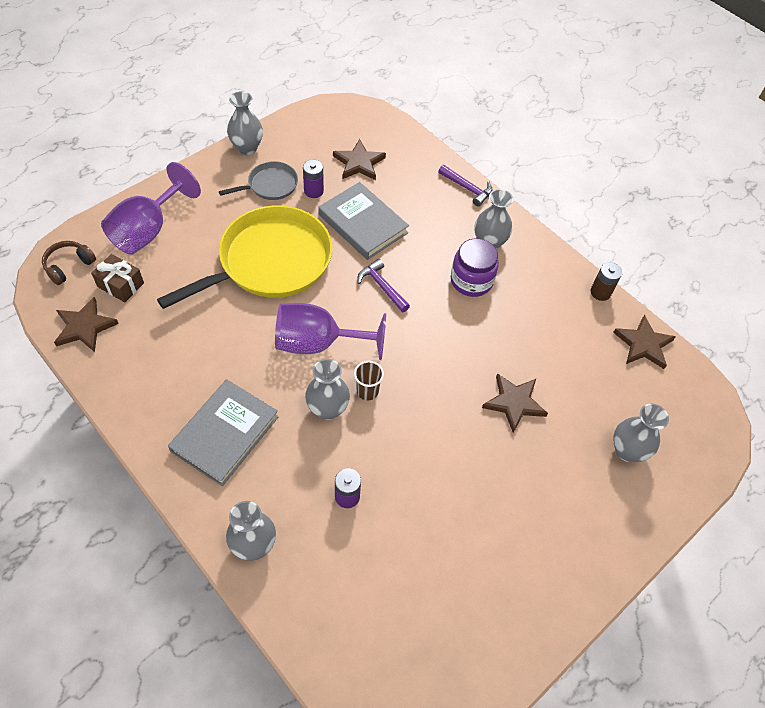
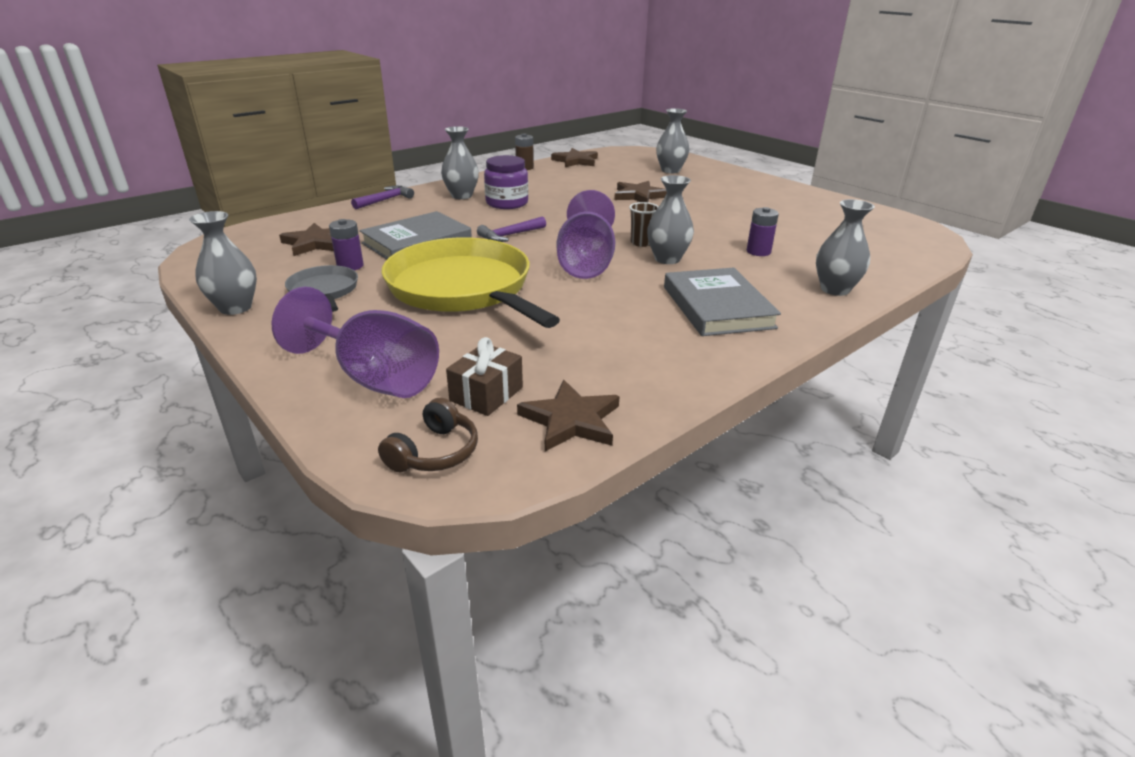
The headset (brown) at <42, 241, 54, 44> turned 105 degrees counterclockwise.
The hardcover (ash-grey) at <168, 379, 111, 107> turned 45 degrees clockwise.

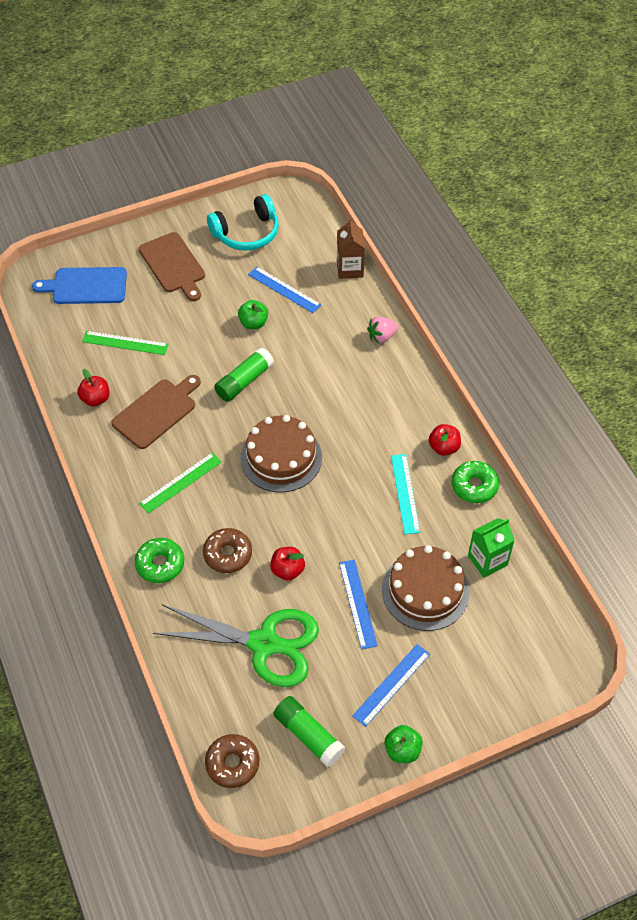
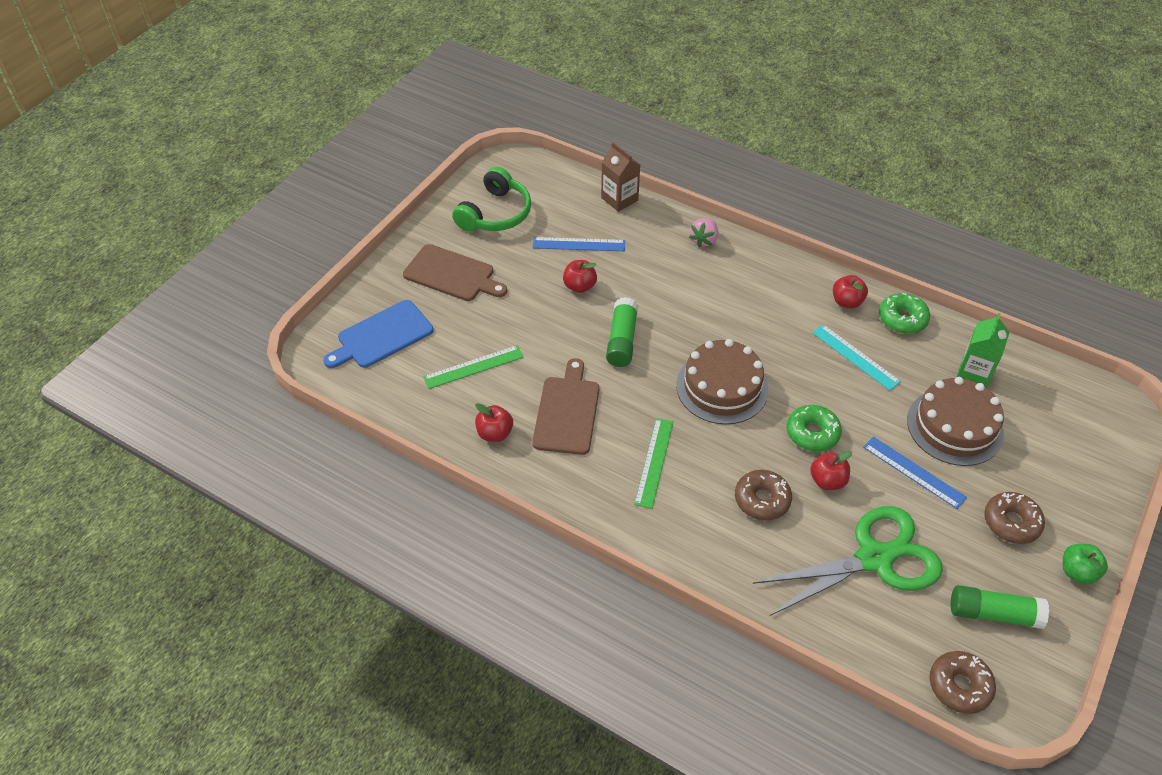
The donut (emerald) moved from <135, 538, 49, 45> to <787, 405, 55, 46>.
The straightedge (cobalt) at <352, 644, 78, 83> was replaced by the donut (brown) at <984, 492, 61, 52>.
The headset (turquoise) at <207, 194, 72, 57> became the headset (emerald) at <452, 167, 80, 65>.
The apple (emerald) at <238, 300, 30, 29> became the apple (scarlet) at <563, 260, 34, 33>.

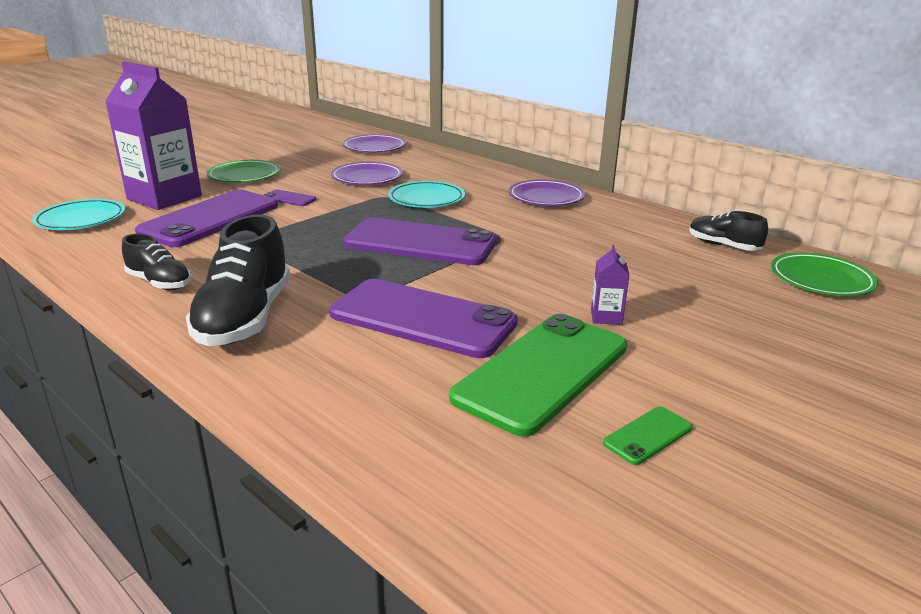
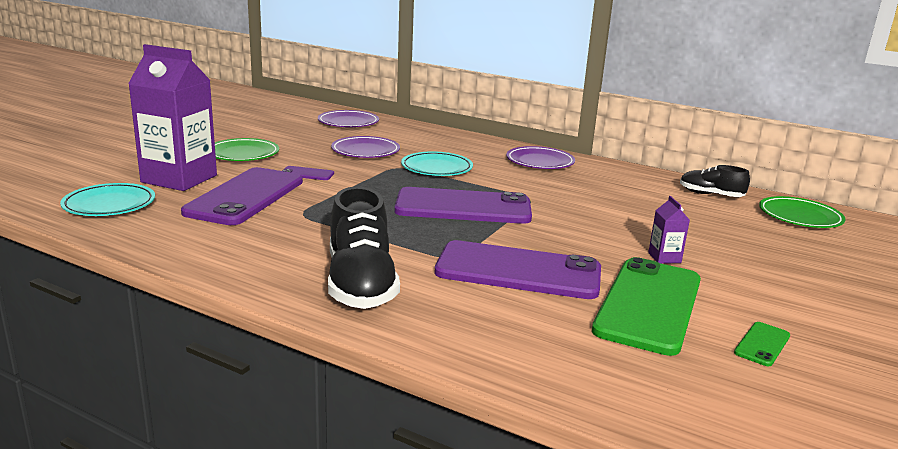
The shoe (jet-black) at <122, 234, 69, 56> disappeared.

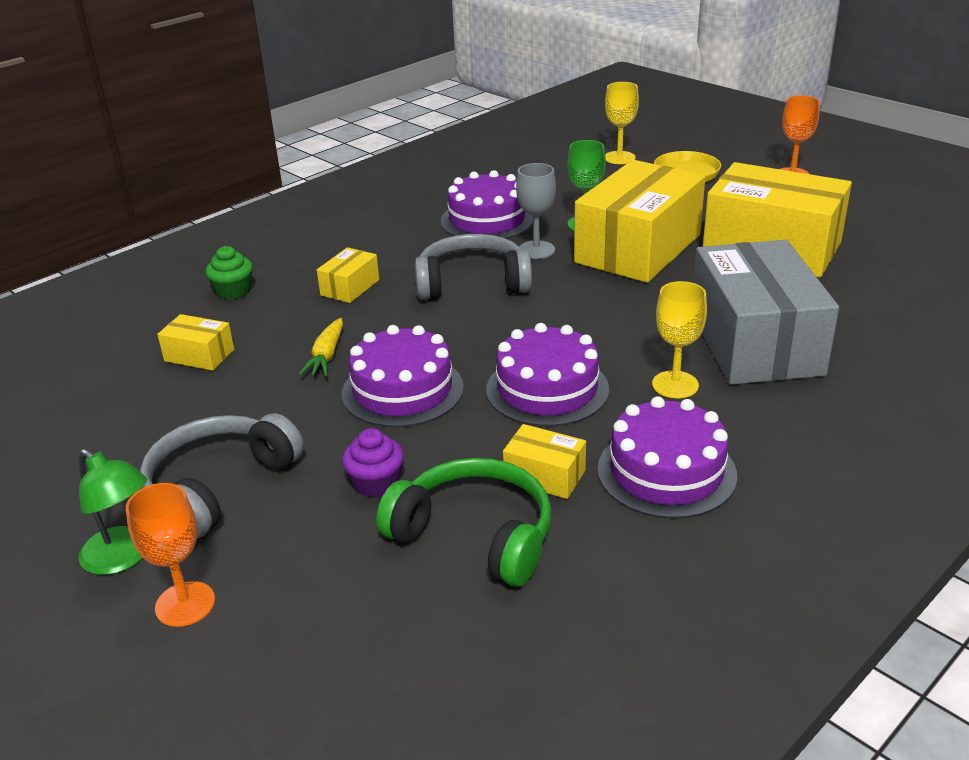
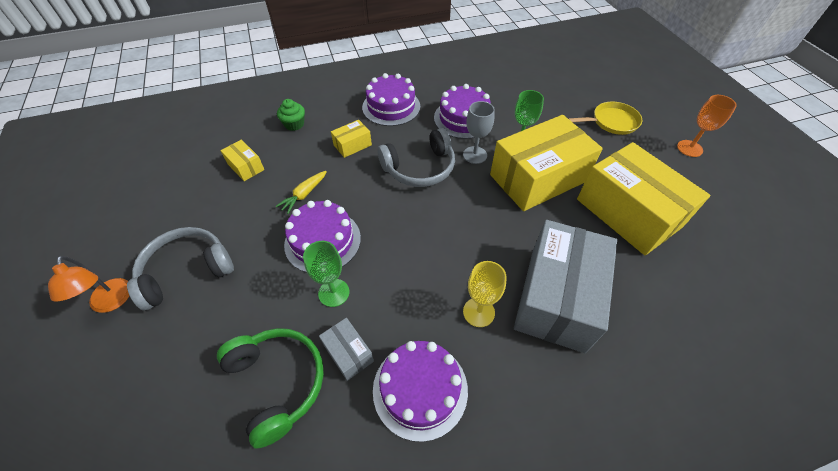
The wine glass (bright orange) at <126, 483, 89, 144> disappeared.
The fairy cake (purple) at <342, 428, 62, 70> disappeared.
The wine glass (bright yellow) at <605, 82, 34, 82> disappeared.
The wine glass (emerald) at <303, 241, 46, 66> appeared.
The layer cake (purple) moved from <486, 323, 123, 104> to <362, 73, 58, 53>.
The lamp (emerald) at <78, 449, 69, 126> became the lamp (bright orange) at <48, 256, 81, 57>.
The package (bright yellow) at <503, 424, 83, 75> became the package (ash-grey) at <319, 318, 55, 63>.
The headset (ash-grey) at <415, 234, 117, 66> turned 135 degrees clockwise.

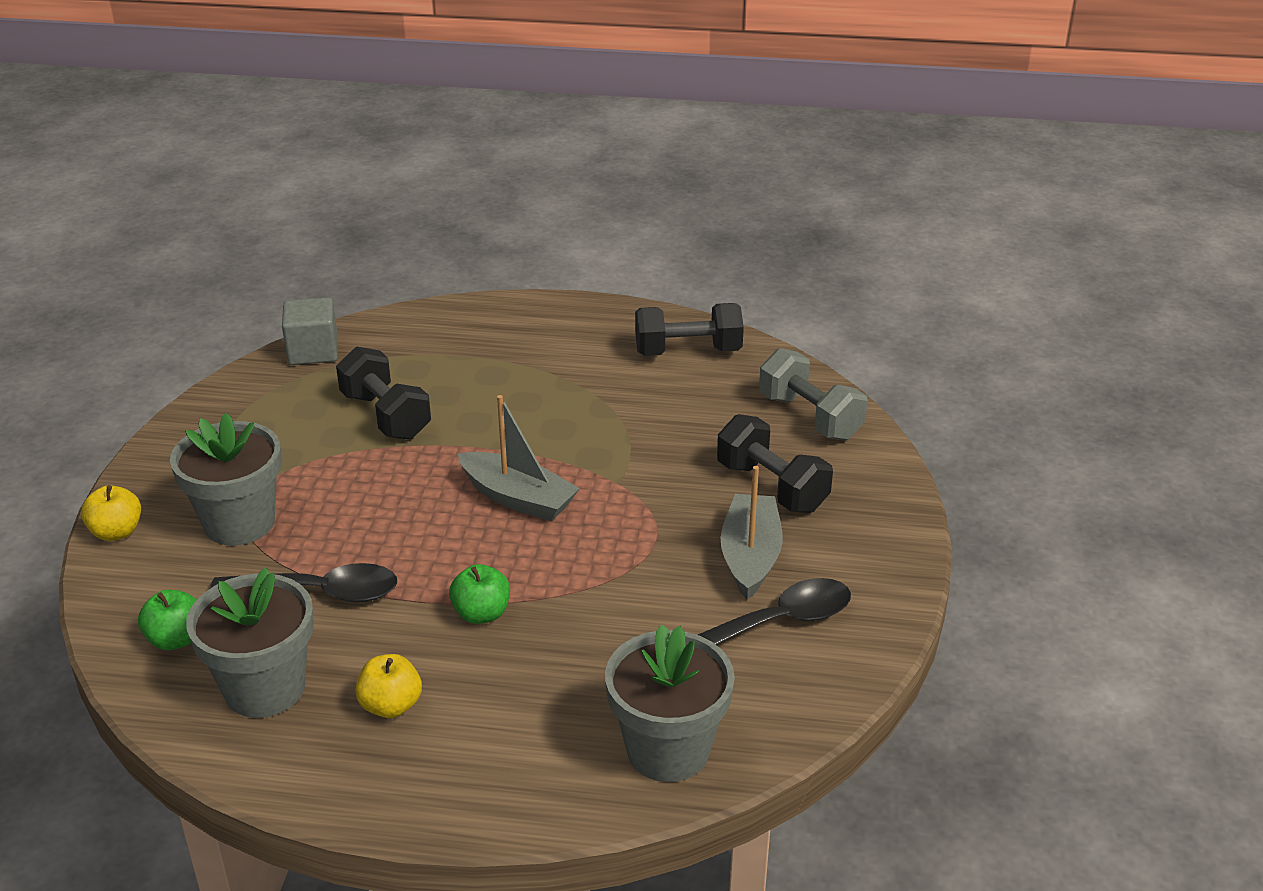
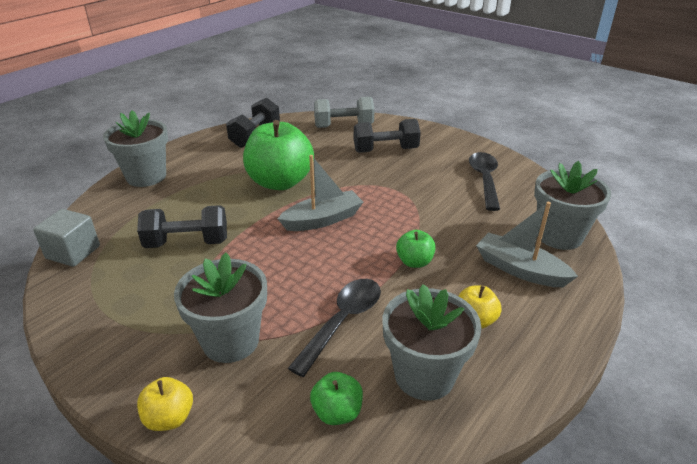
The plant pot (ash-grey) at <103, 111, 65, 76> appeared.
The apple (emerald) at <243, 120, 71, 70> appeared.
The sailboat (ash-grey) moved from <720, 466, 63, 134> to <476, 202, 102, 85>.

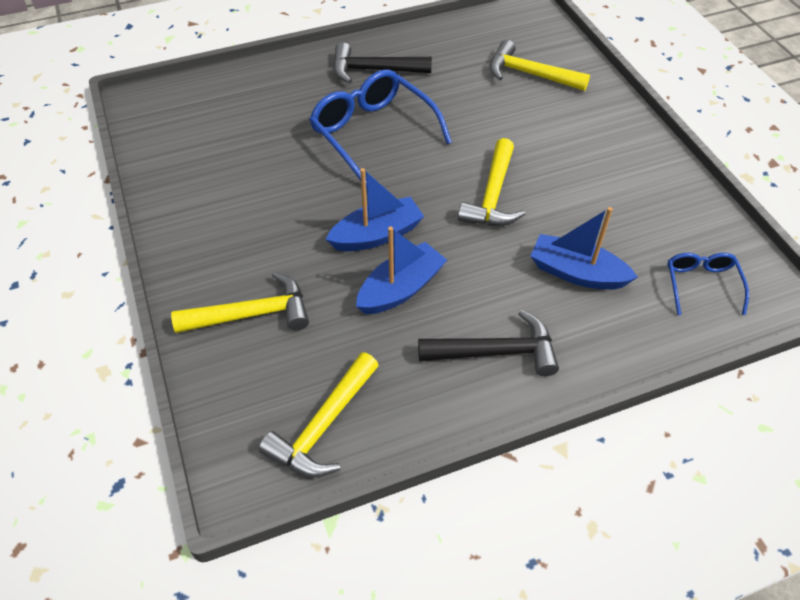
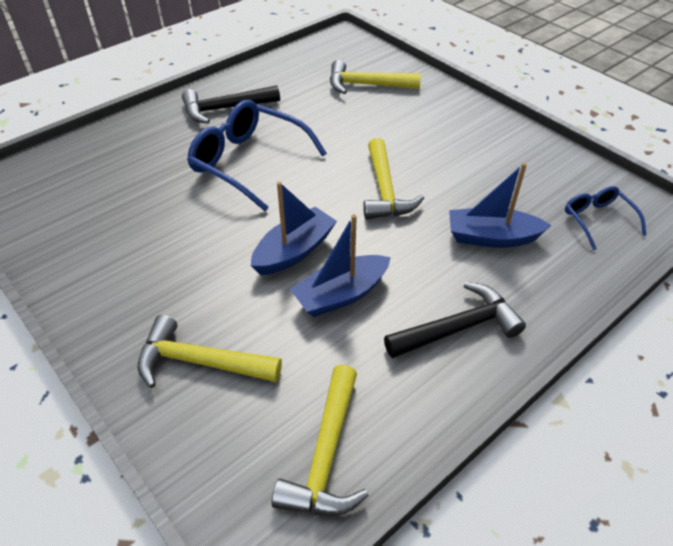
The claw hammer (bright yellow) at <171, 271, 138, 62> turned 135 degrees counterclockwise.
The sailboat (cobalt) at <356, 226, 91, 88> turned 150 degrees counterclockwise.

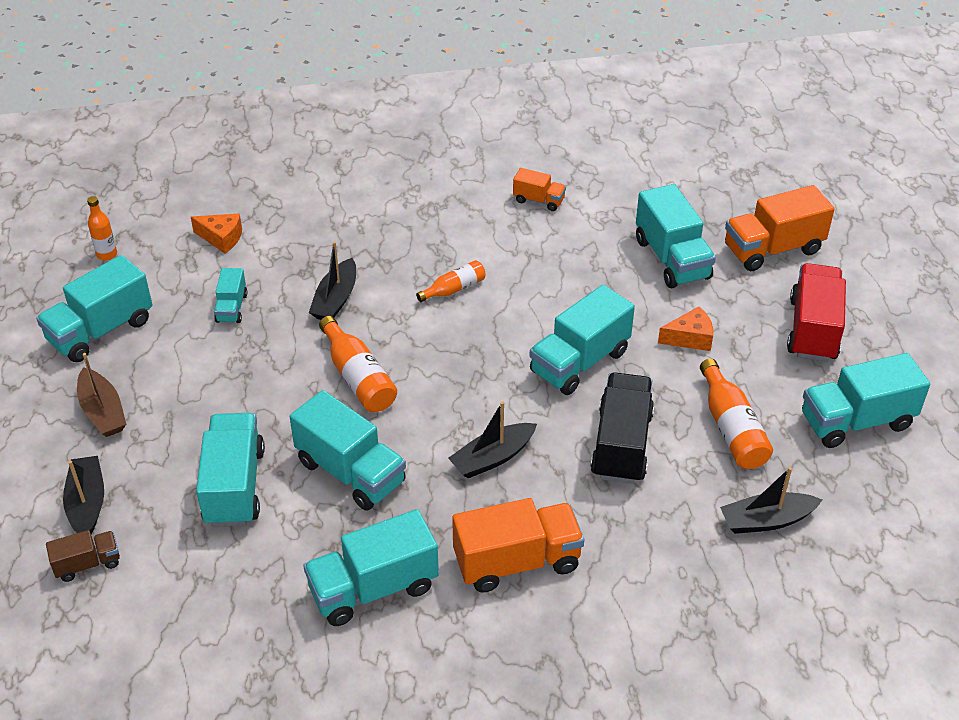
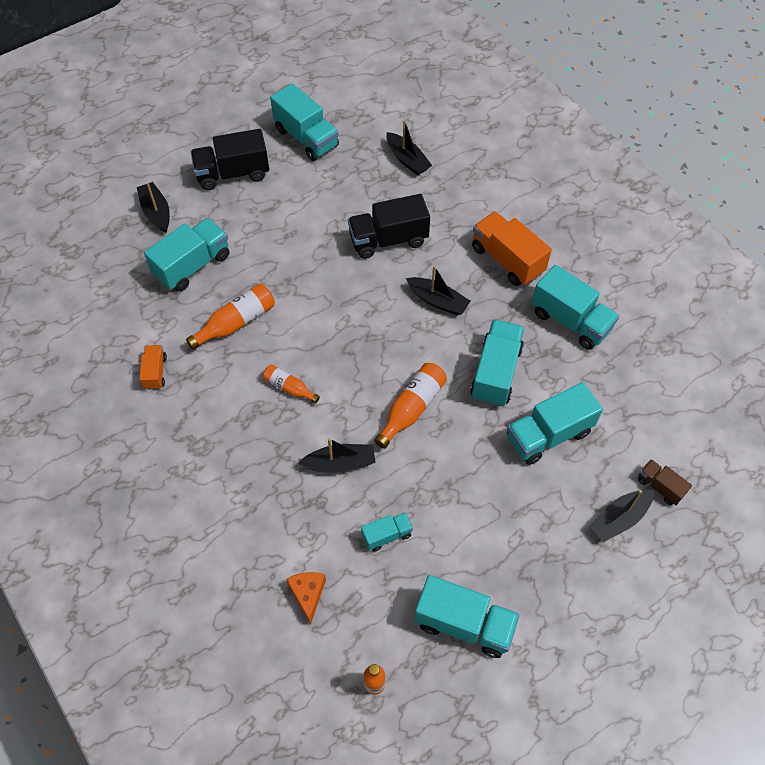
The sailboat (brown) at <77, 353, 49, 84> disappeared.
The lorry (turquoise) at <529, 285, 106, 110> disappeared.
The piece of cheese (bright orange) at <658, 306, 55, 45> disappeared.
The bottle (bright orange) moved from <700, 359, 73, 110> to <186, 283, 89, 67>.
The lorry (bright orange) at <725, 185, 110, 86> was replaced by the sailboat (jet-black) at <137, 182, 33, 51>.
The lorry (scarlet) at <787, 263, 59, 99> became the lorry (jet-black) at <191, 129, 78, 61>.

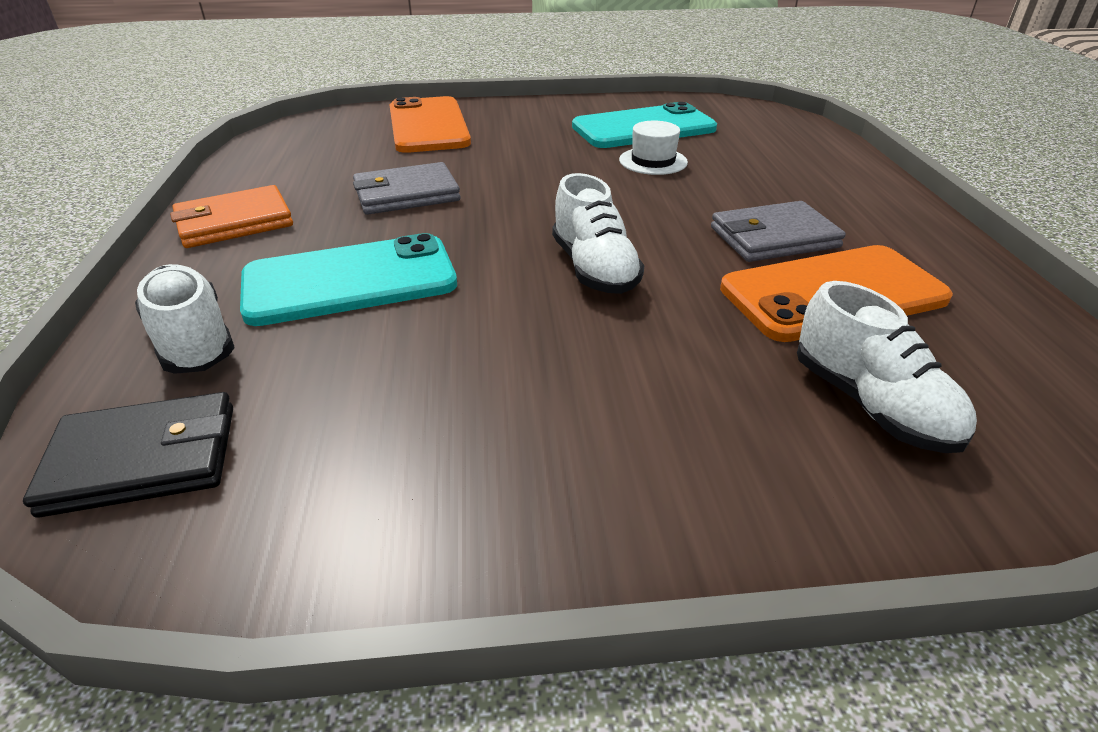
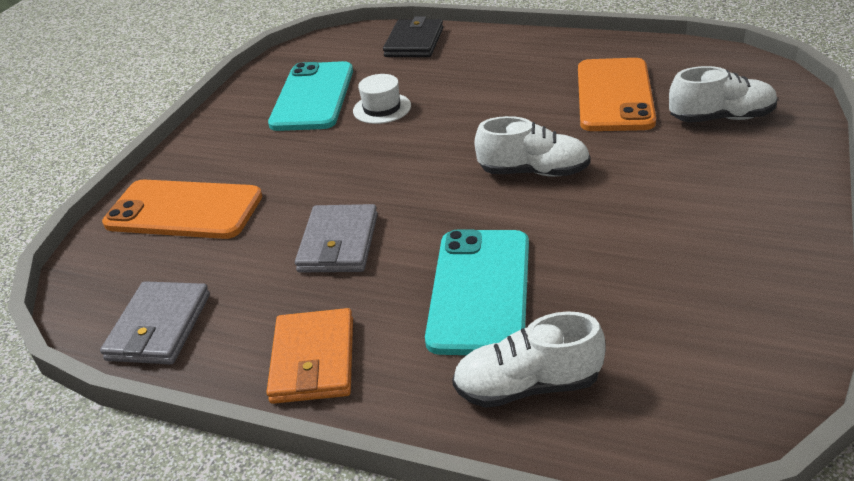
The billfold (jet-black) moved from <23, 392, 210, 126> to <383, 16, 60, 41>.
The billfold (ash-grey) moved from <711, 201, 135, 61> to <100, 281, 110, 83>.

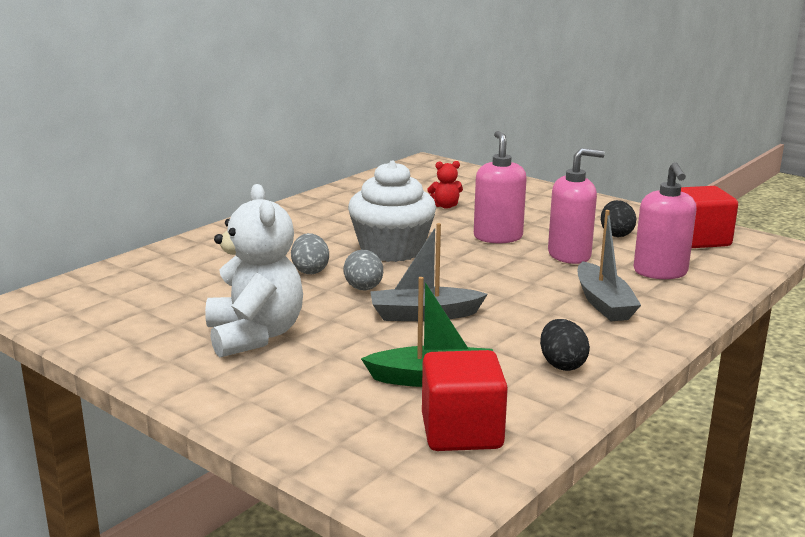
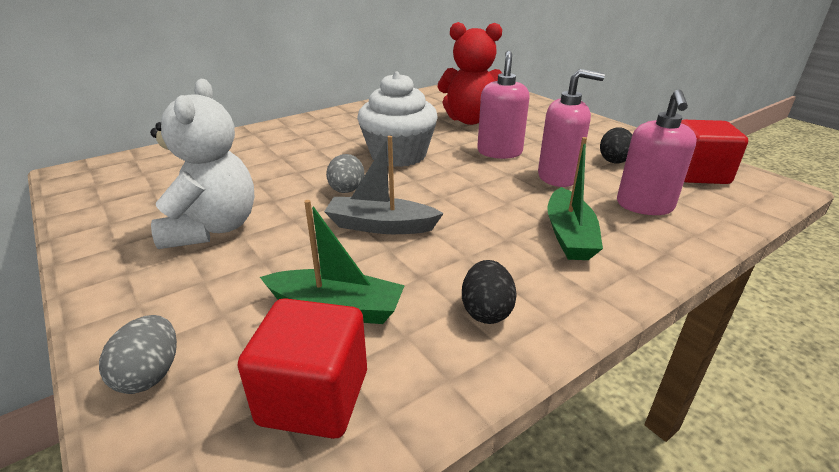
The toy egg (ash-grey) moved from <291, 233, 38, 41> to <99, 315, 78, 79>.
The sailboat (ash-grey) at <578, 210, 63, 111> became the sailboat (emerald) at <547, 137, 56, 123>.
The stuffed bear (scarlet) at <427, 161, 36, 48> changed to 2.25 times the size.

